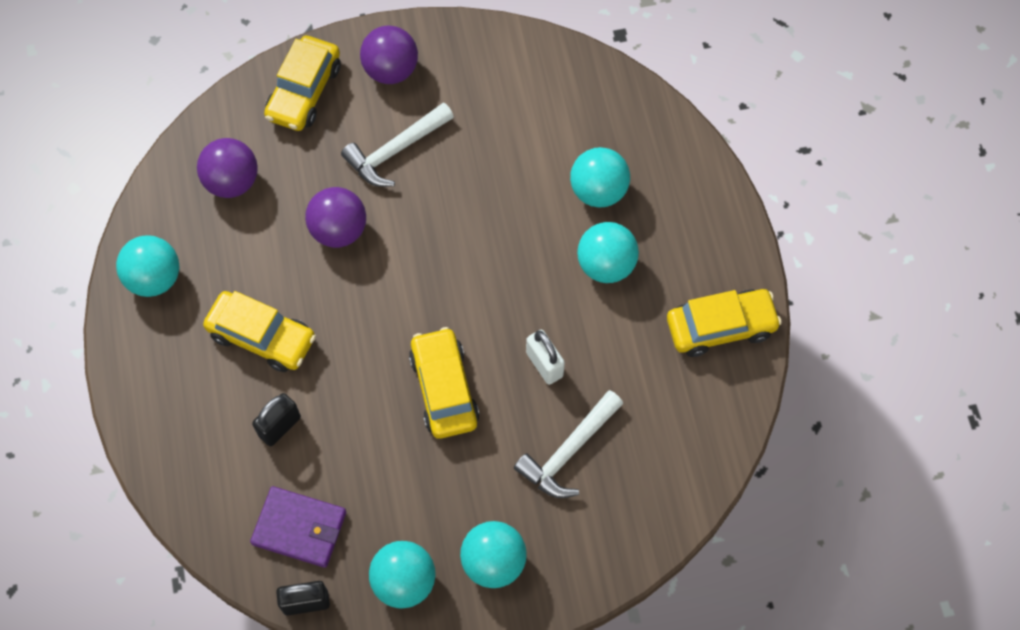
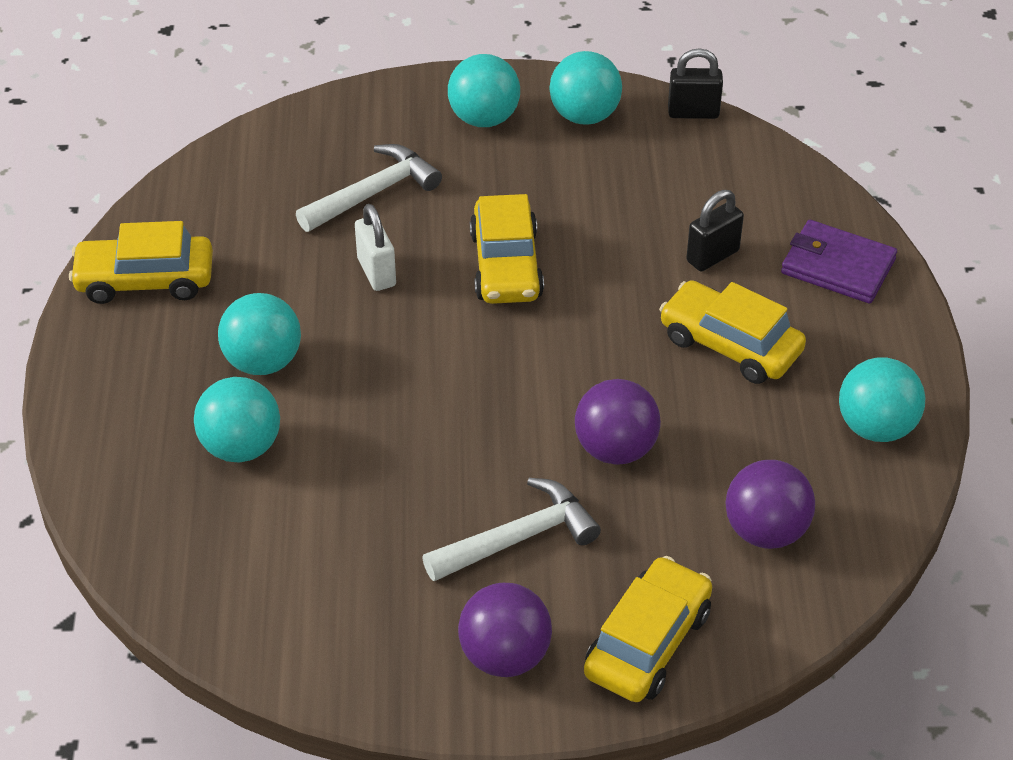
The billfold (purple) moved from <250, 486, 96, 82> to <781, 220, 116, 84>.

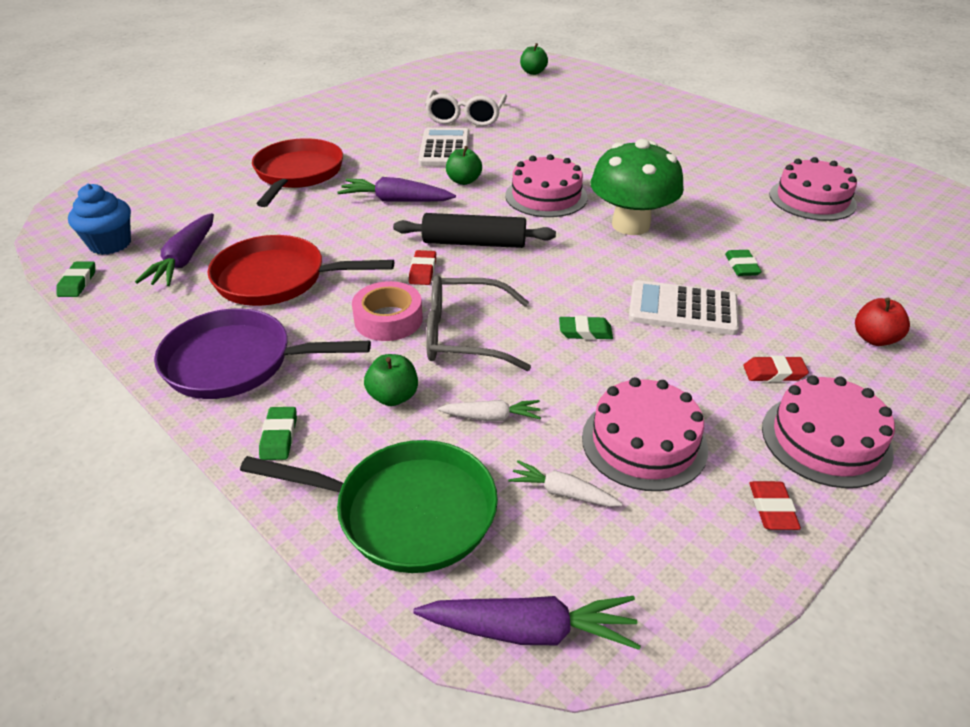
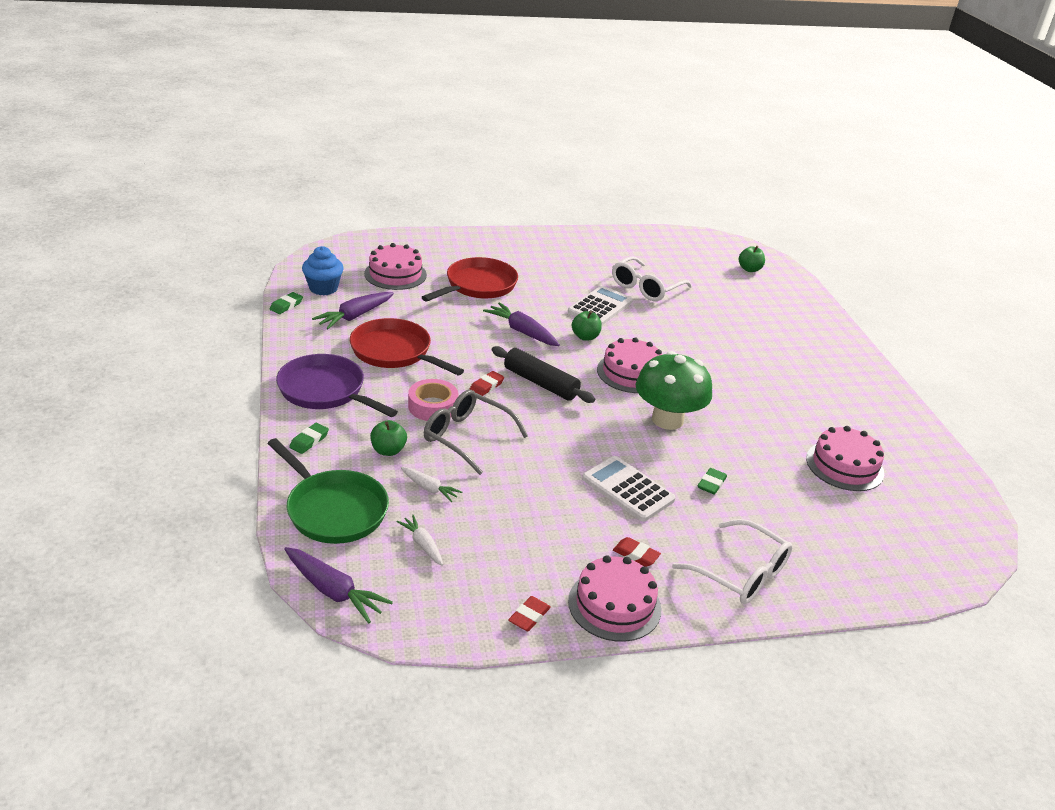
The eraser (emerald) at <559, 316, 54, 24> disappeared.
The layer cake (rosy) moved from <582, 377, 126, 114> to <364, 243, 63, 47>.
The apple (scarlet) at <855, 298, 55, 48> was replaced by the eyeglasses (pure white) at <672, 519, 121, 85>.

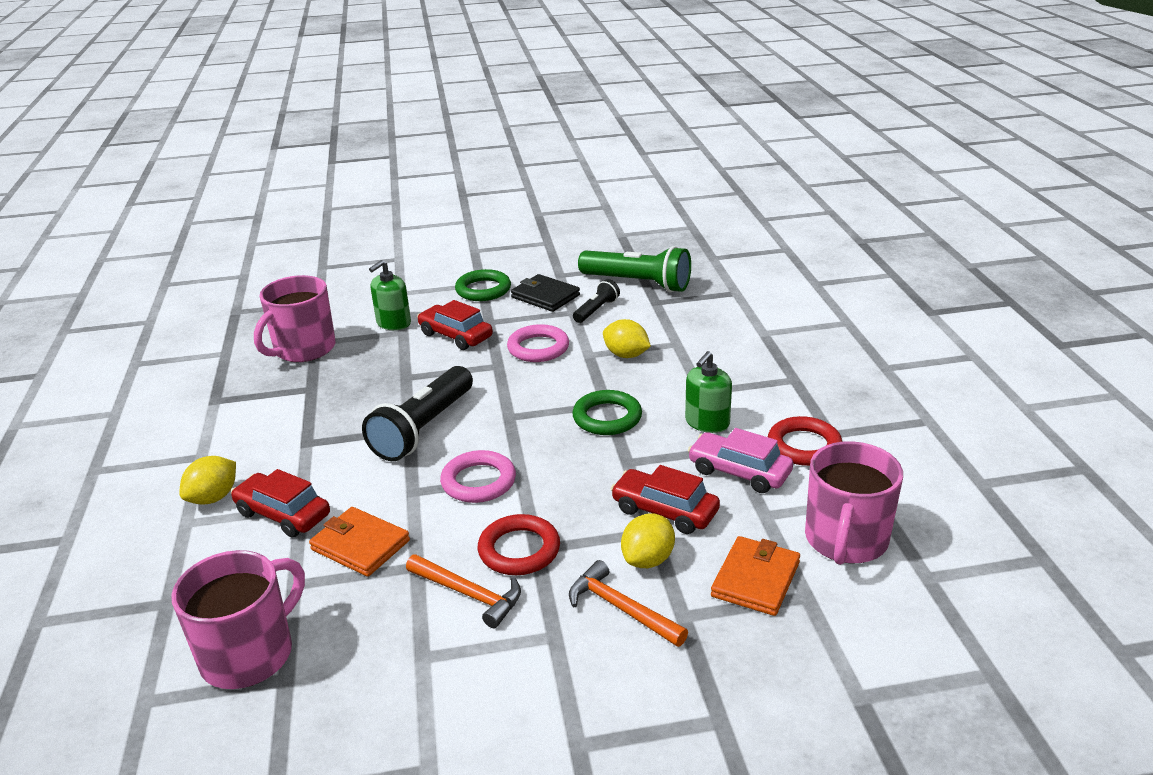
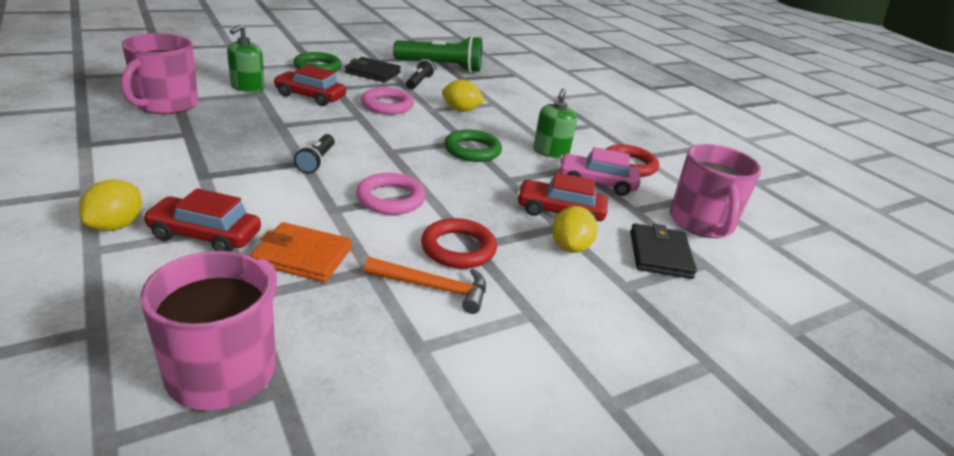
The claw hammer (bright orange) at <569, 560, 119, 87> disappeared.
The billfold (bright orange) at <711, 536, 89, 80> became the billfold (jet-black) at <630, 223, 67, 56>.
The flashlight (jet-black) at <362, 366, 111, 95> changed to 0.51 times the size.

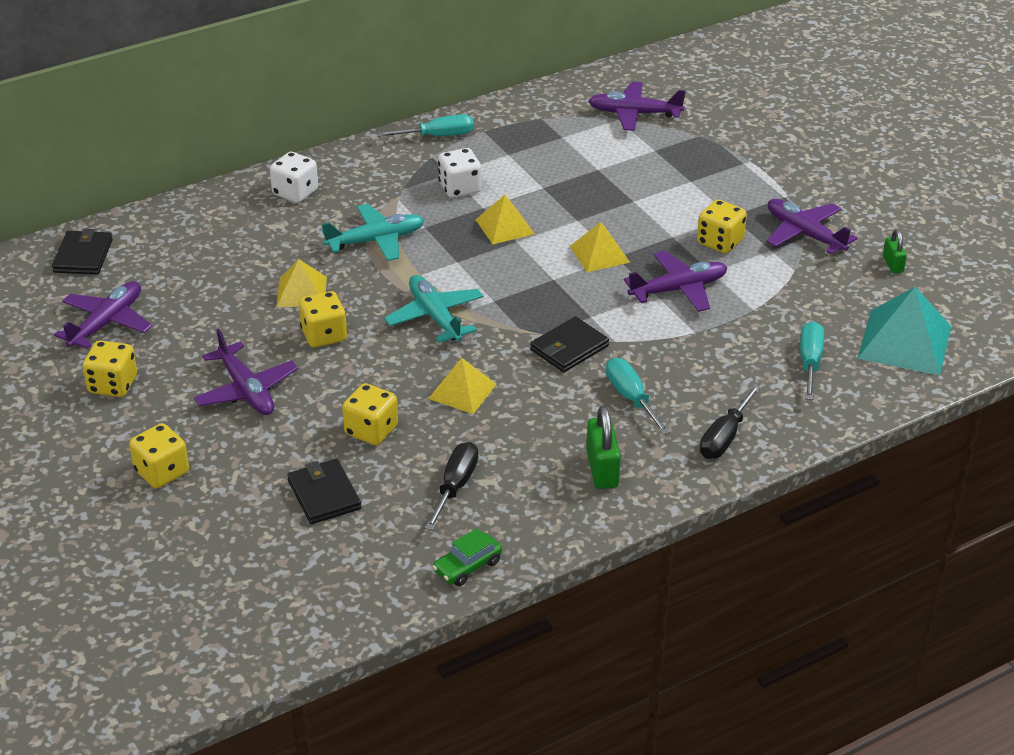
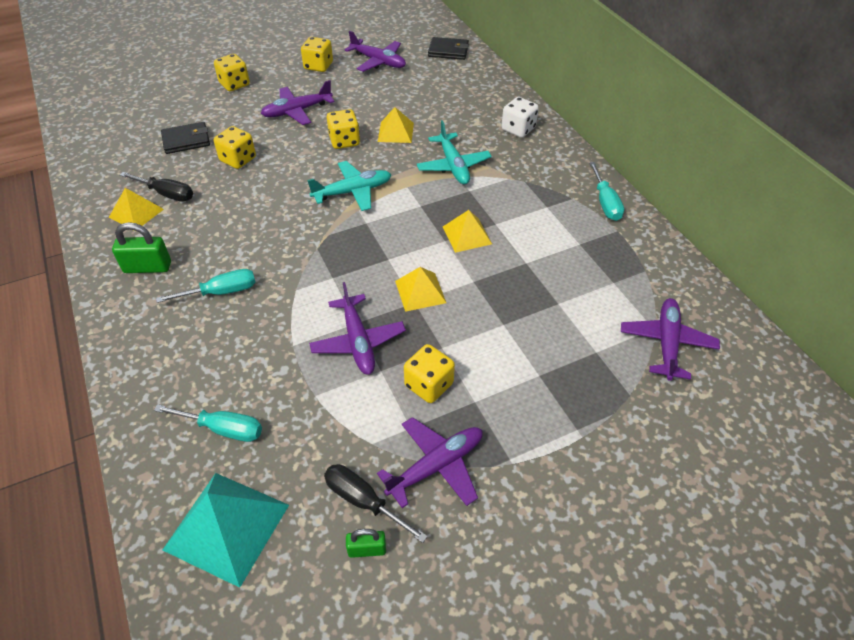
The automobile (emerald) at <432, 528, 70, 58> disappeared.
The game die (pure white) at <438, 148, 43, 50> disappeared.
The billfold (jet-black) at <530, 317, 79, 55> disappeared.
The pyramid shape (bright yellow) moved from <428, 358, 68, 56> to <109, 188, 55, 43>.
The hand screwdriver (jet-black) moved from <700, 384, 61, 75> to <324, 464, 104, 79>.

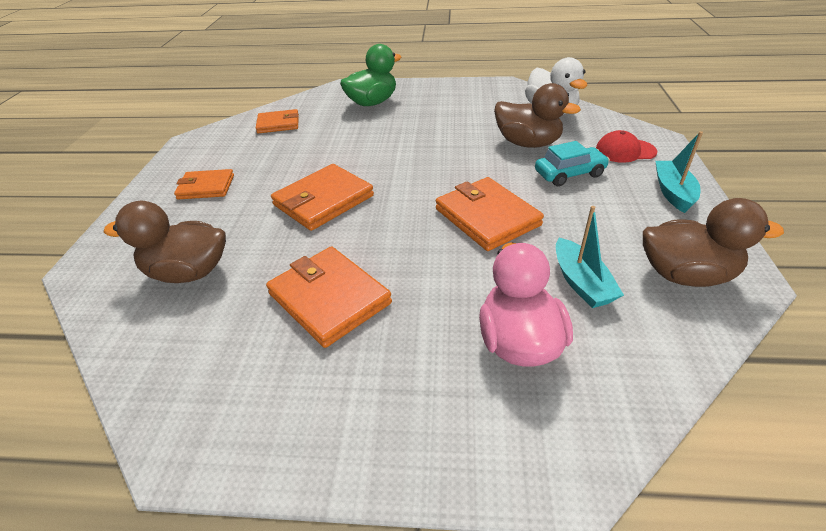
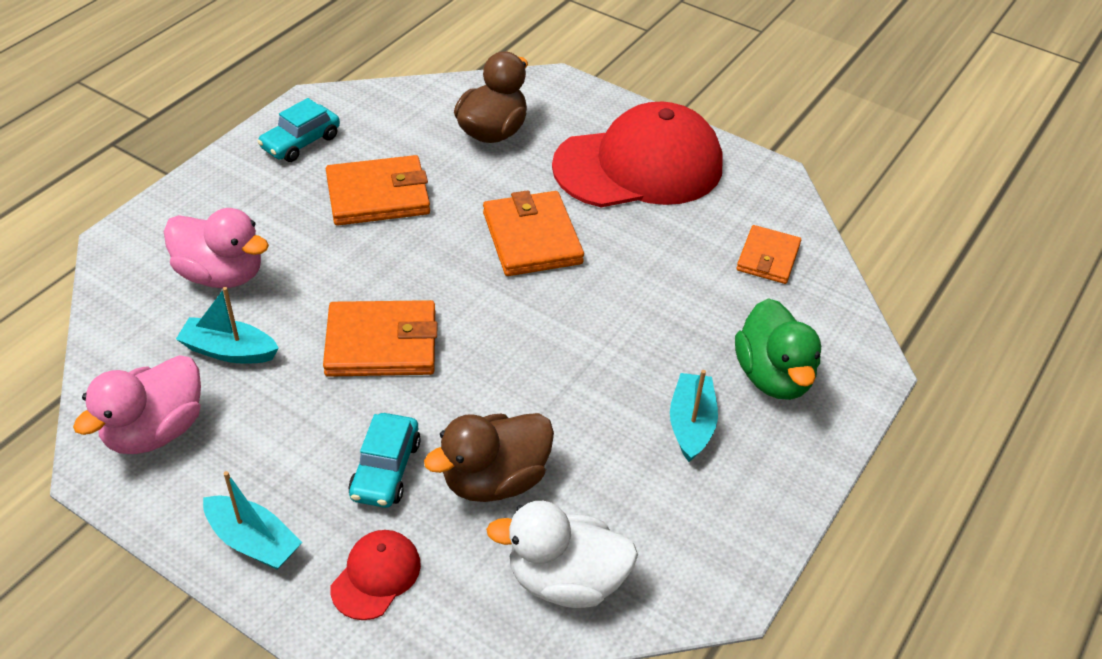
The automobile (turquoise) at <257, 98, 83, 64> appeared.
The sailboat (turquoise) at <670, 370, 48, 92> appeared.
The billfold (bright orange) at <174, 169, 60, 30> was replaced by the cap (scarlet) at <552, 102, 171, 105>.
The duck (brown) at <643, 198, 141, 89> became the duck (rosy) at <73, 355, 128, 99>.

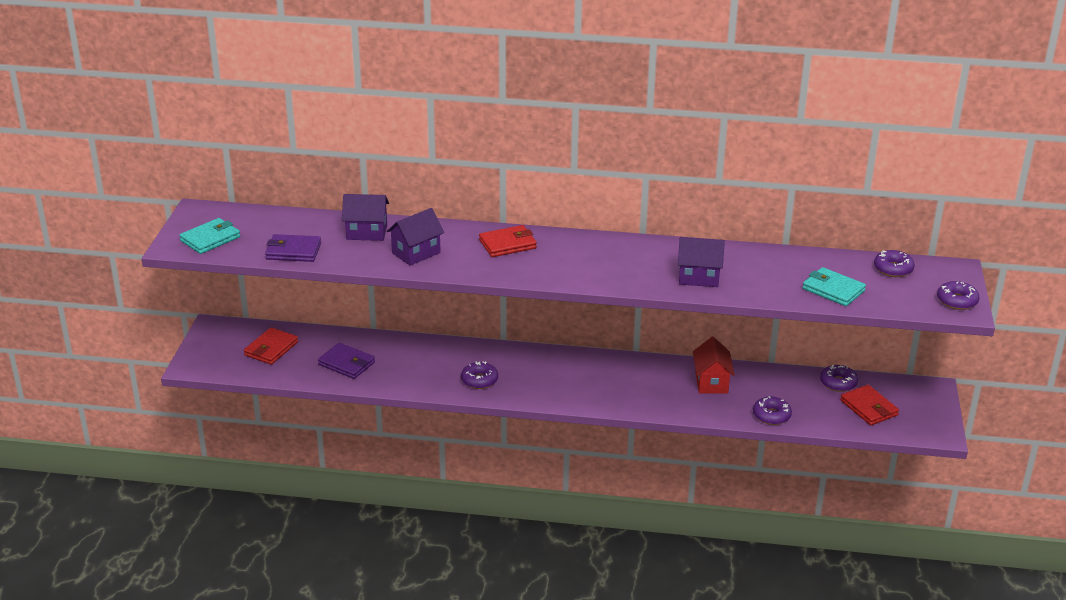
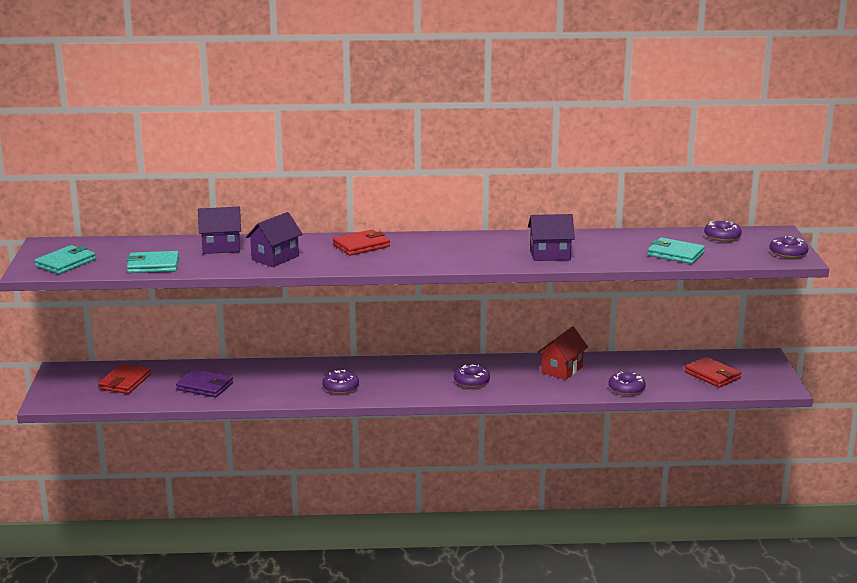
The donut (purple) moved from <820, 365, 38, 27> to <454, 365, 36, 23>.
The billfold (purple) at <265, 234, 56, 28> became the billfold (turquoise) at <126, 251, 53, 22>.
The cottage (scarlet) at <693, 337, 42, 57> turned 45 degrees clockwise.

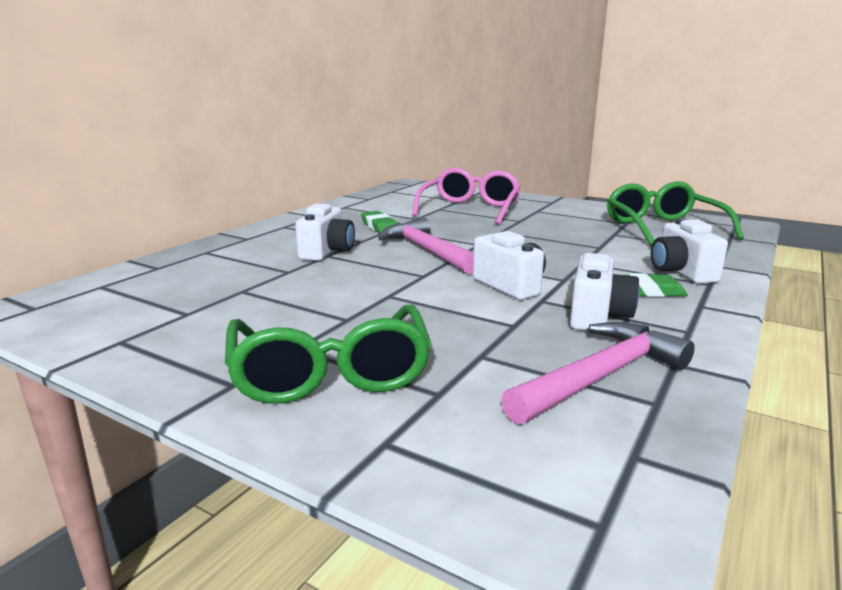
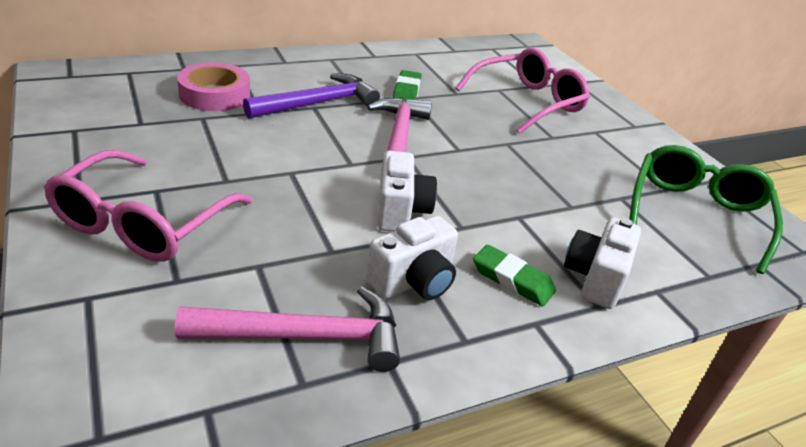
The tape (rosy) at <177, 62, 73, 49> appeared.
The camera (pure white) at <295, 204, 60, 57> was replaced by the claw hammer (purple) at <243, 73, 137, 46>.
The eyeglasses (emerald) at <225, 304, 206, 100> became the eyeglasses (rosy) at <44, 150, 209, 112>.

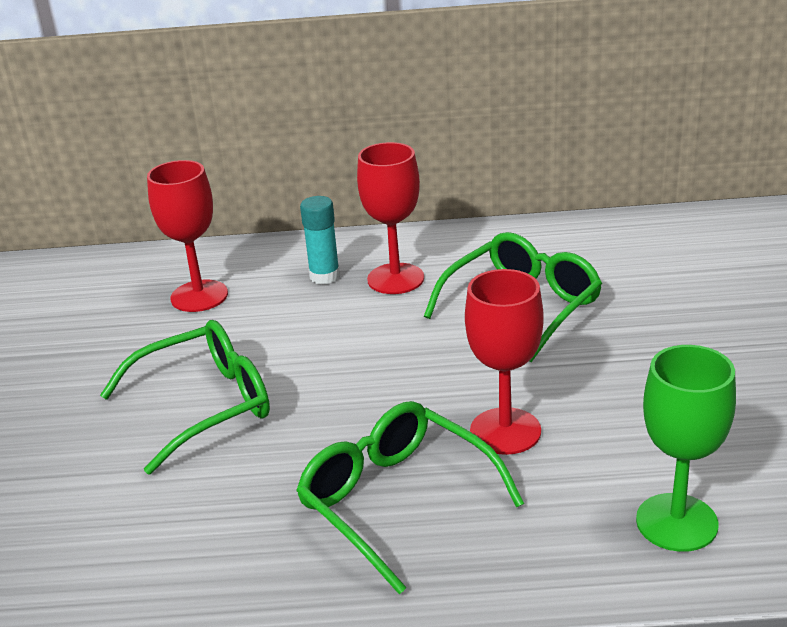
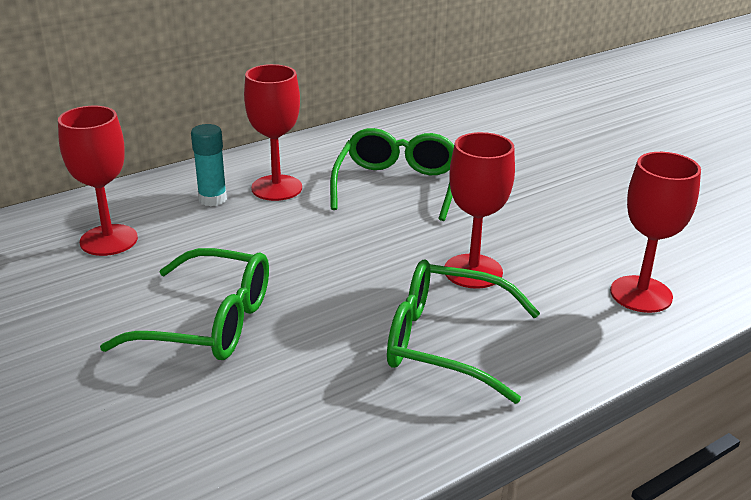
The wine glass (emerald) at <636, 345, 100, 207> became the wine glass (scarlet) at <610, 152, 91, 161>.
The eyeglasses (emerald) at <100, 320, 170, 155> turned 75 degrees clockwise.

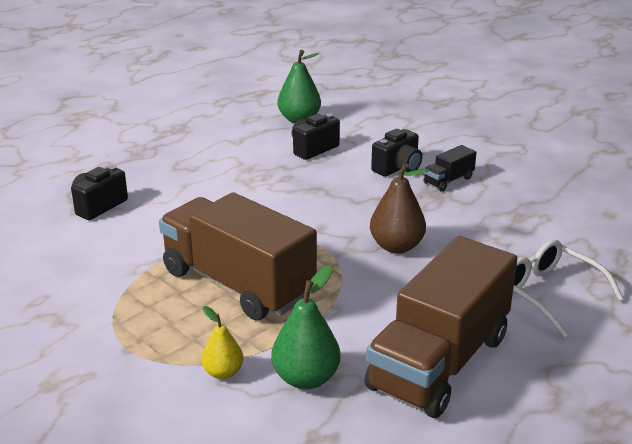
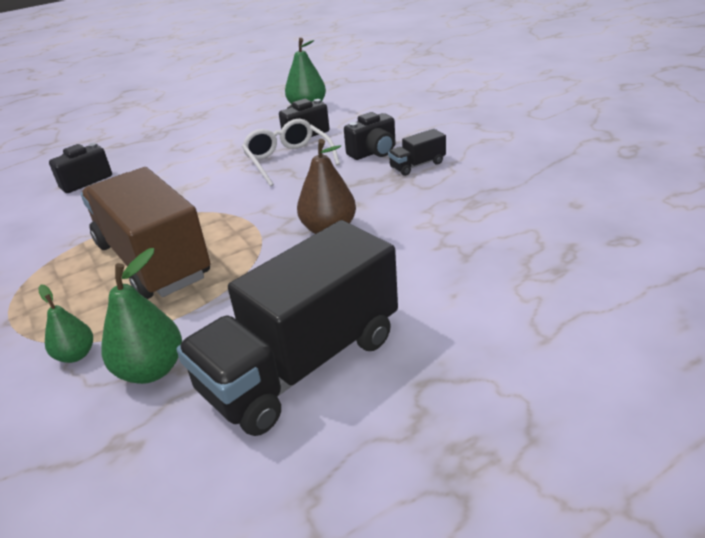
The eyeglasses (pure white) moved from <513, 240, 111, 97> to <242, 119, 98, 68>.
The pear fruit (bright yellow) at <201, 306, 42, 73> became the pear fruit (emerald) at <38, 284, 55, 79>.
The lorry (brown) at <364, 236, 154, 182> became the lorry (jet-black) at <176, 220, 222, 216>.

